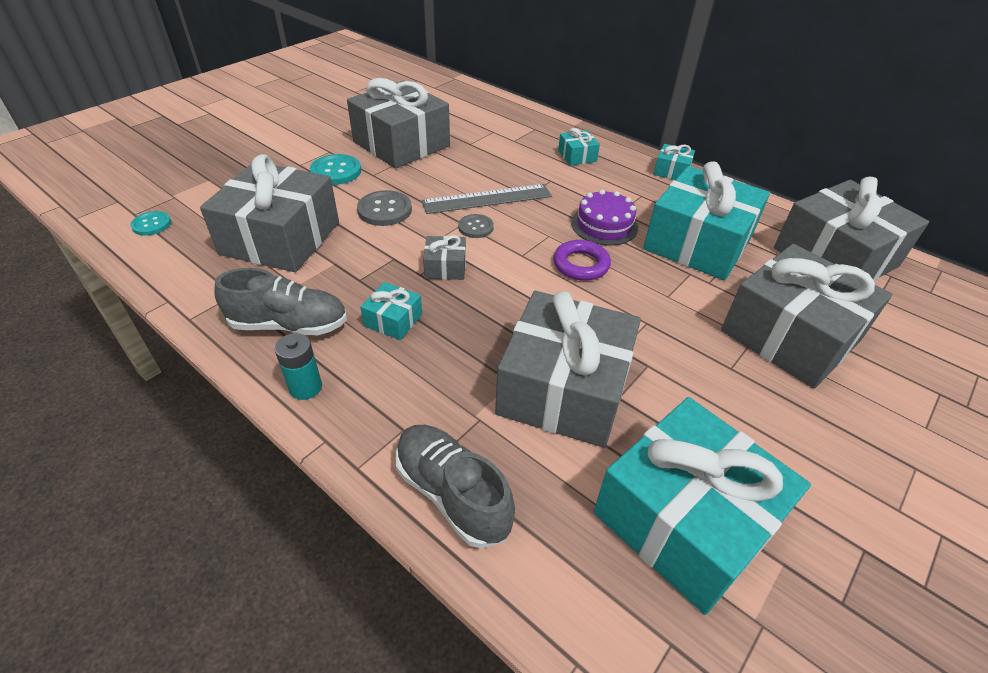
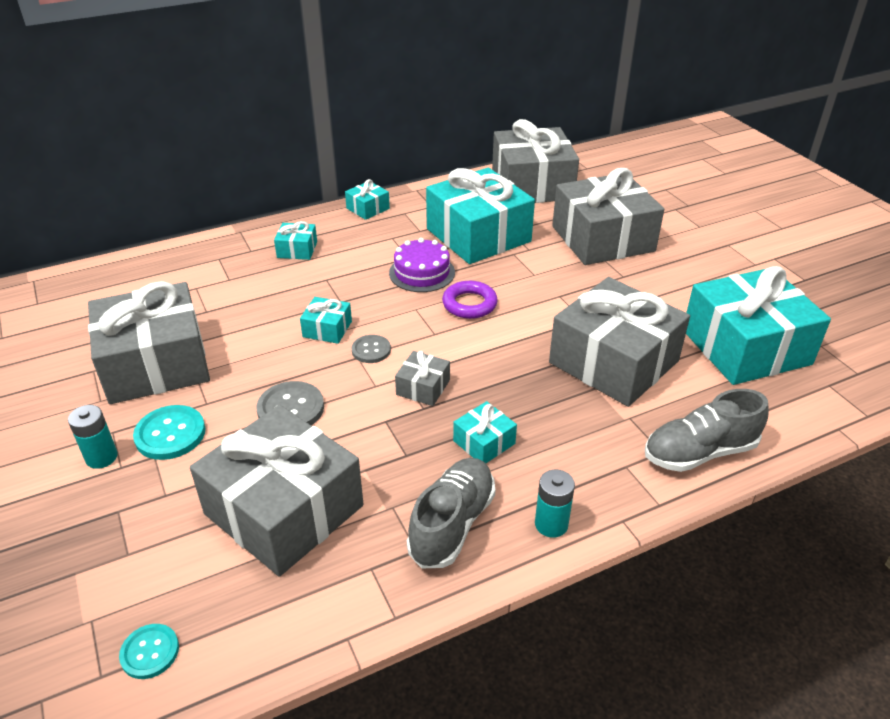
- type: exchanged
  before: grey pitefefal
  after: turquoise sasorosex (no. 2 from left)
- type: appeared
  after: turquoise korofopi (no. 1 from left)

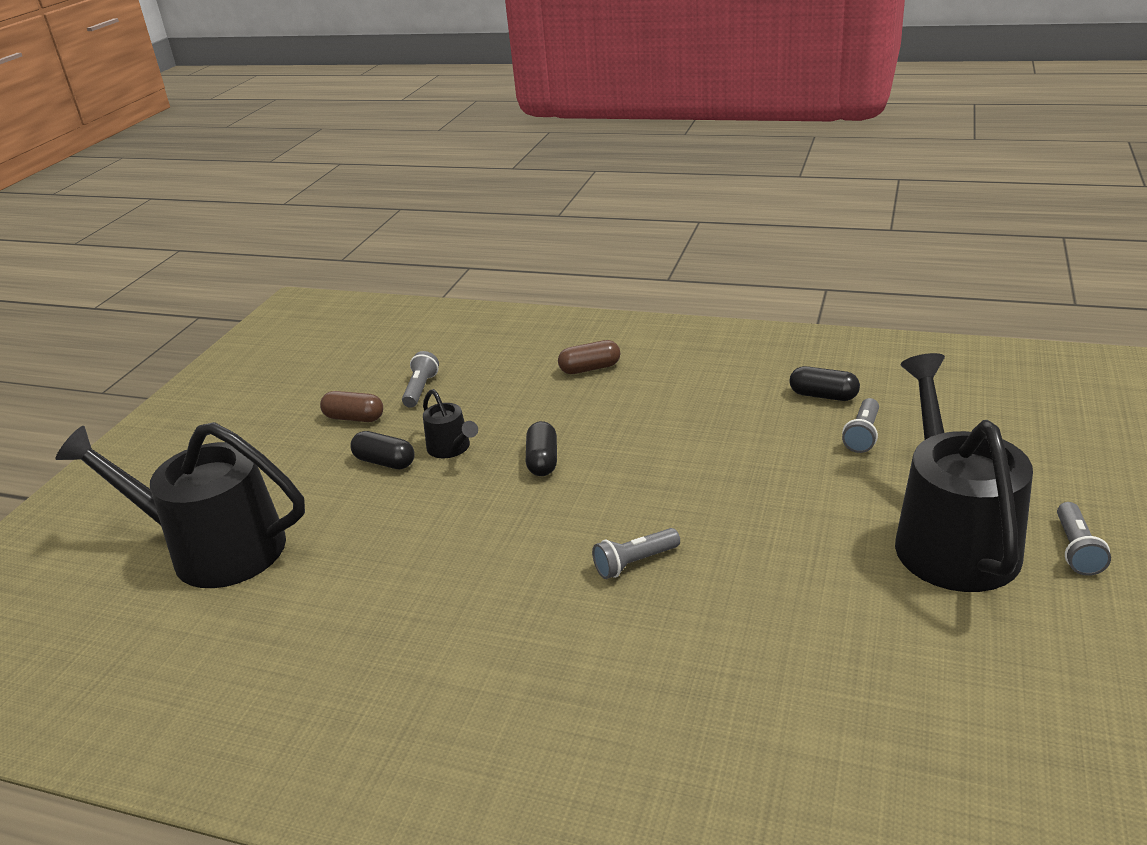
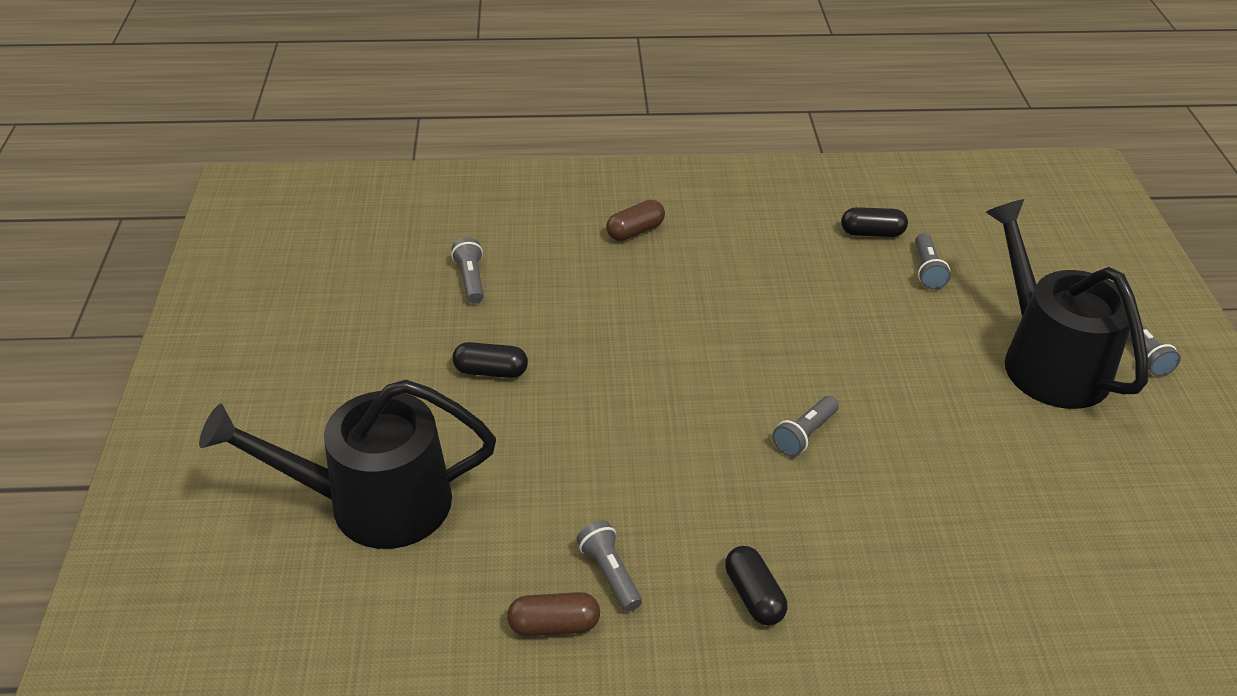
- type: relocated
  before: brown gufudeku (no. 1 from left)
- type: missing
  before: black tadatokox (no. 2 from left)
- type: relocated
  before: black gufudeku (no. 2 from left)
- type: appeared
  after: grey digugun (no. 2 from left)

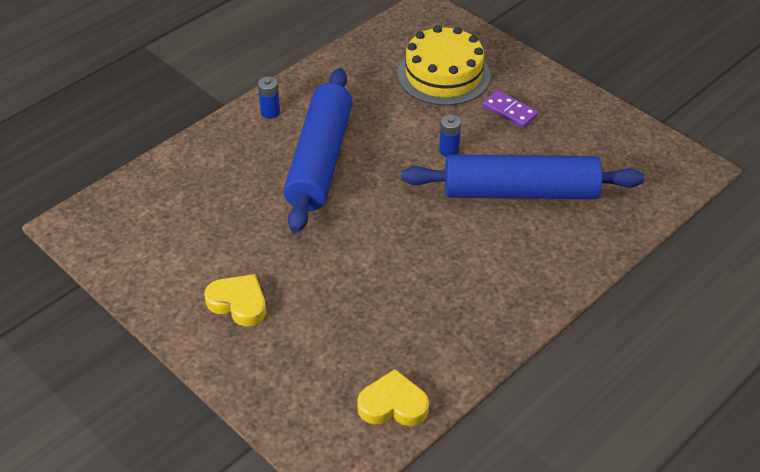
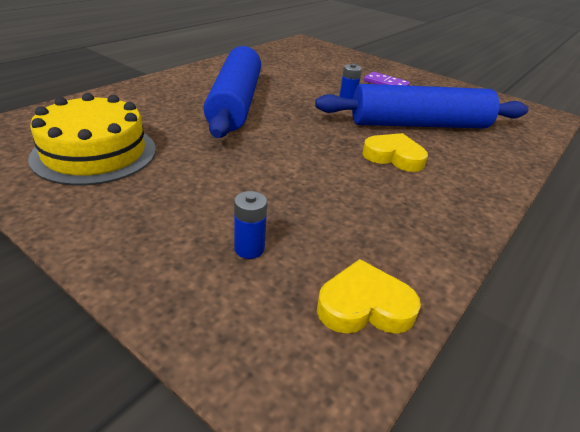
- type: relocated
  before: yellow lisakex (no. 1 from left in the first image)
  after: yellow lisakex (no. 2 from left)
- type: relocated
  before: blue korofopi (no. 1 from left)
- type: relocated
  before: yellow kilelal

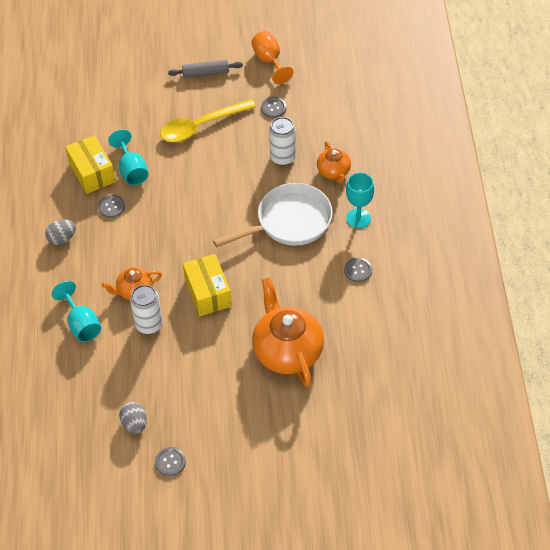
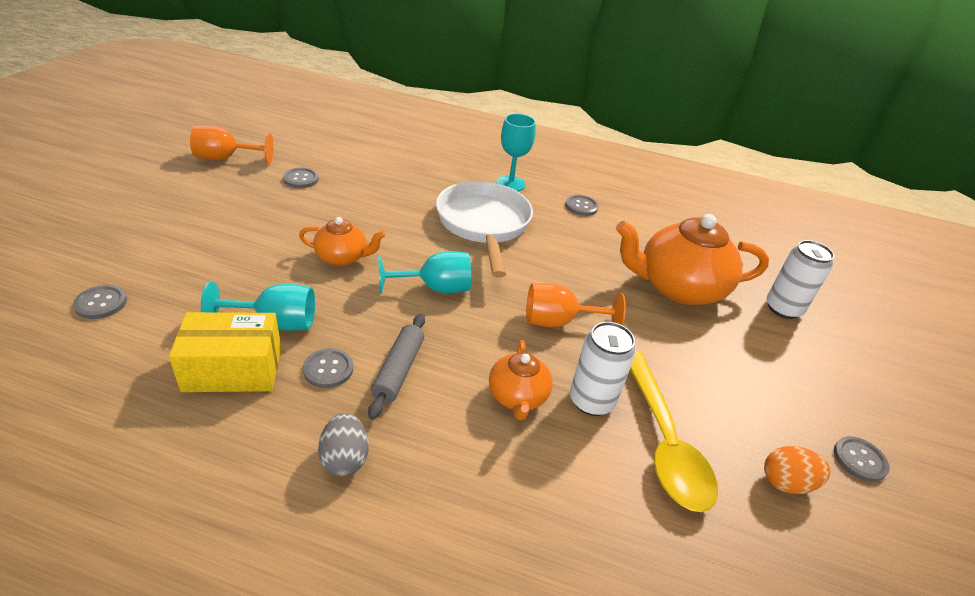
- type: relocated
  before: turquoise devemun (no. 1 from left in the first image)
  after: turquoise devemun (no. 2 from left)
- type: colour
  before: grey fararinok (no. 2 from left)
  after: orange fararinok
- type: relocated
  before: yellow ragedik
- type: relocated
  before: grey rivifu
- type: exchanged
  before: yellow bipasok (no. 2 from left)
  after: orange devemun (no. 2 from left)
- type: relocated
  before: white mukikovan (no. 2 from left)
- type: relocated
  before: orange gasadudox (no. 3 from left in the first image)
  after: orange gasadudox (no. 1 from left)
- type: appeared
  after: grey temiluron (no. 1 from left)

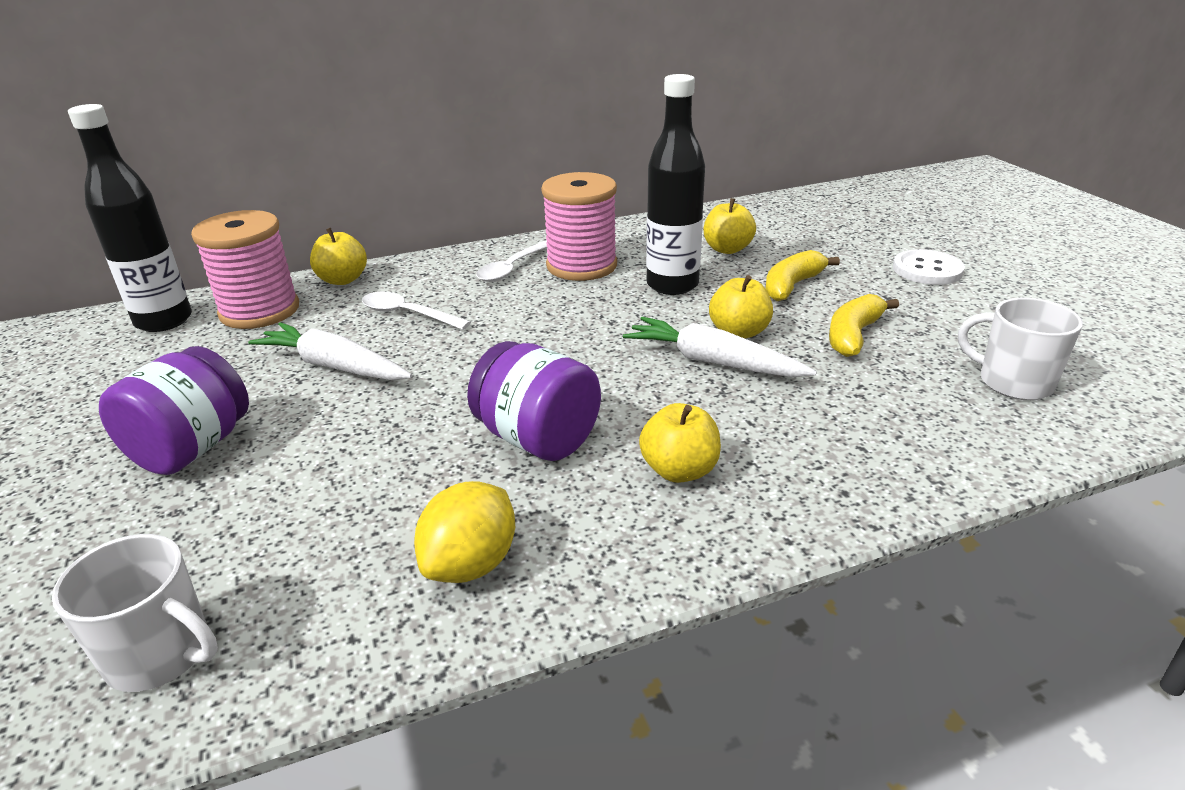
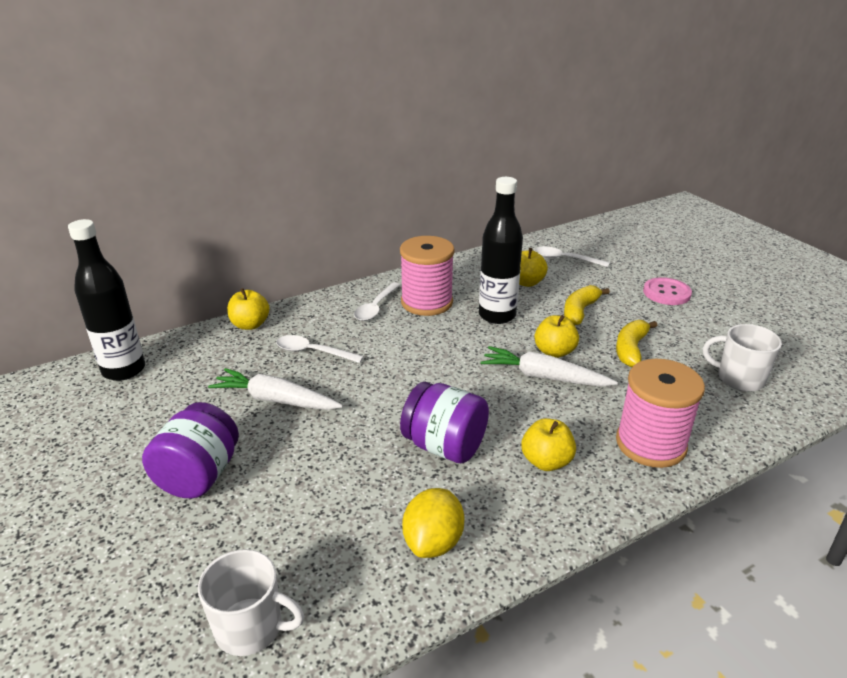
- type: relocated
  before: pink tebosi (no. 1 from left in the first image)
  after: pink tebosi (no. 2 from left)
- type: colour
  before: white temiluron
  after: pink temiluron
- type: appeared
  after: white ragedik (no. 3 from left)

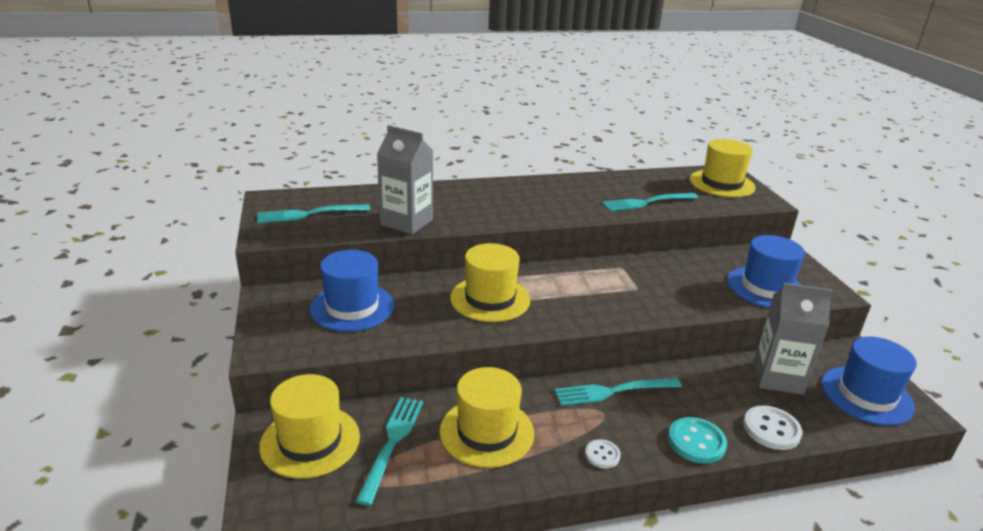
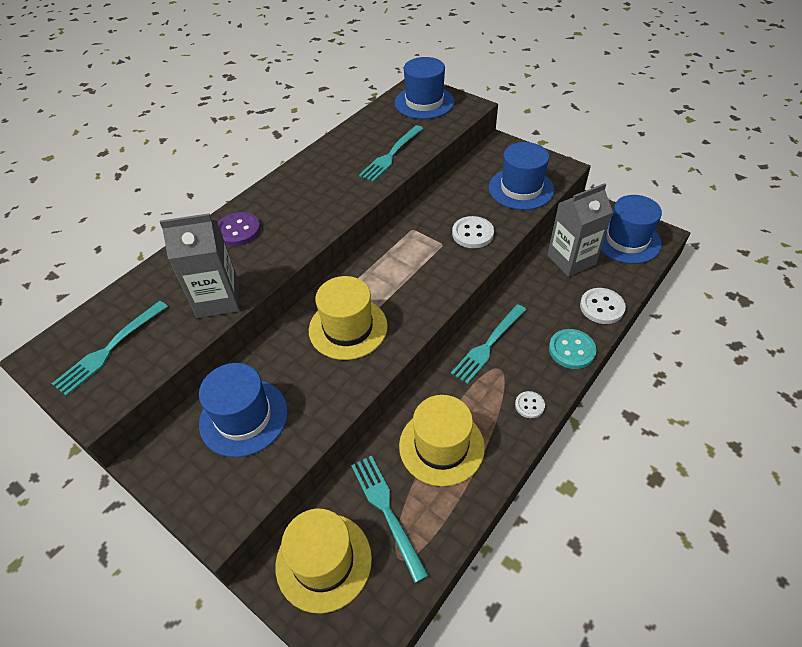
- type: colour
  before: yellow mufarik (no. 4 from left)
  after: blue mufarik (no. 2 from left)
- type: appeared
  after: purple temiluron
- type: appeared
  after: white temiluron (no. 1 from left)

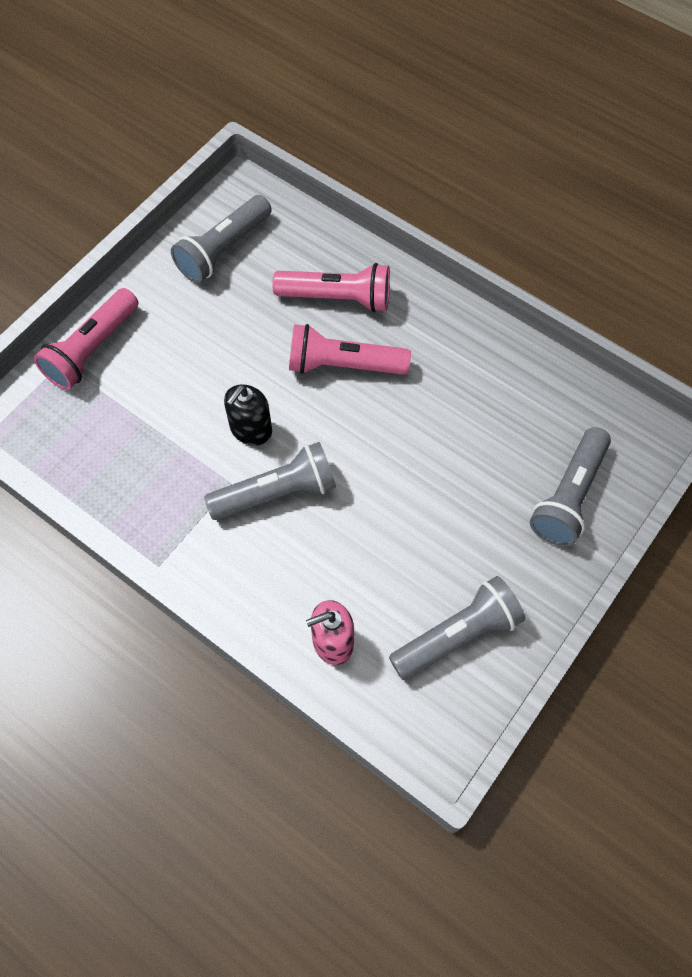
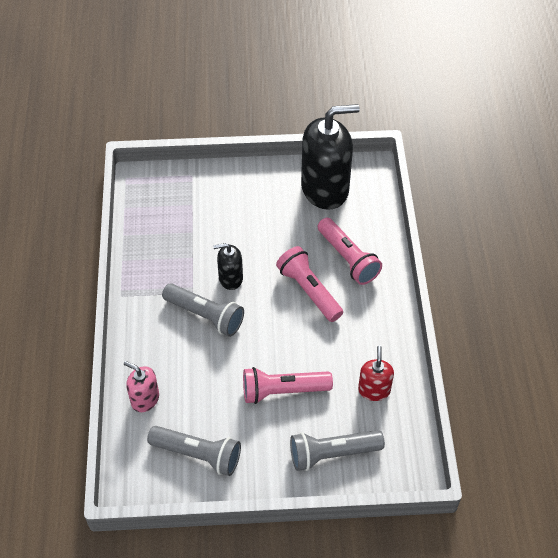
- type: relocated
  before: pink digugun (no. 1 from left)
- type: exchanged
  before: grey digugun (no. 1 from left)
  after: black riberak (no. 2 from left)
- type: appeared
  after: red riberak

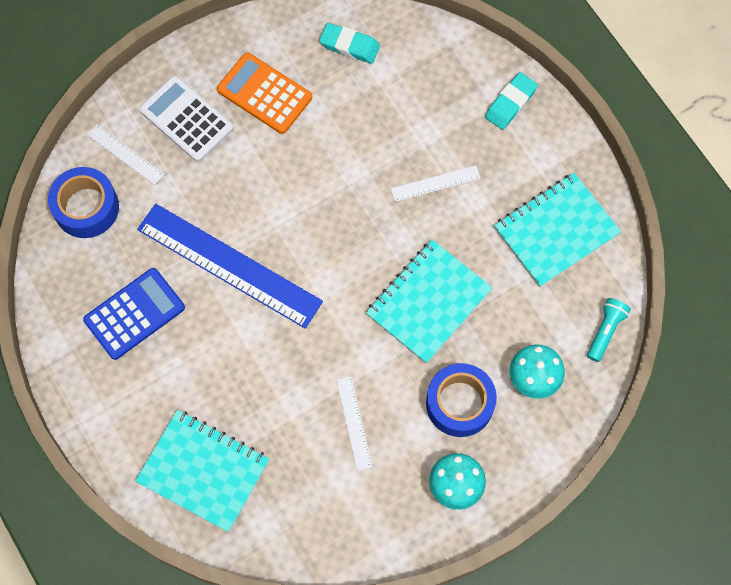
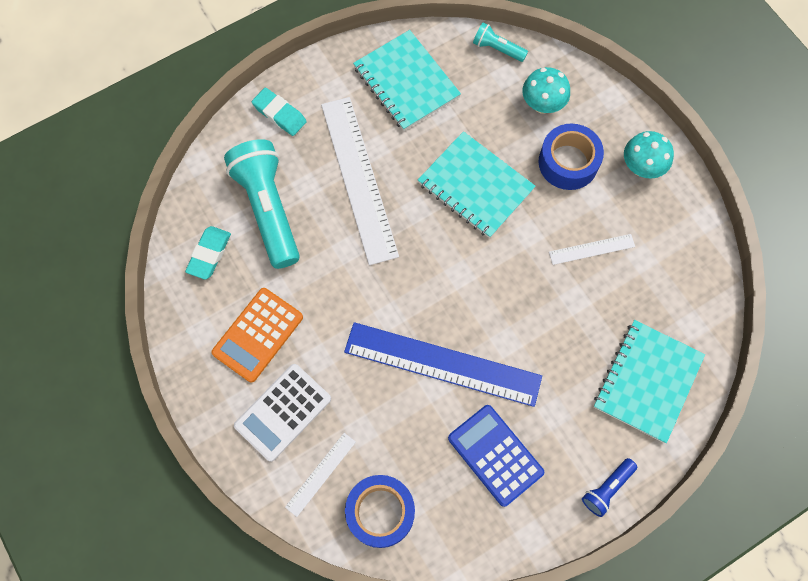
- type: spun
  before: blue pitefefal
  turn: 75
- type: size
  before: white pitefefal (no. 3 from left in the first image)
  scale: 2.19
- type: appeared
  after: turquoise digugun (no. 1 from left)
- type: appeared
  after: blue digugun

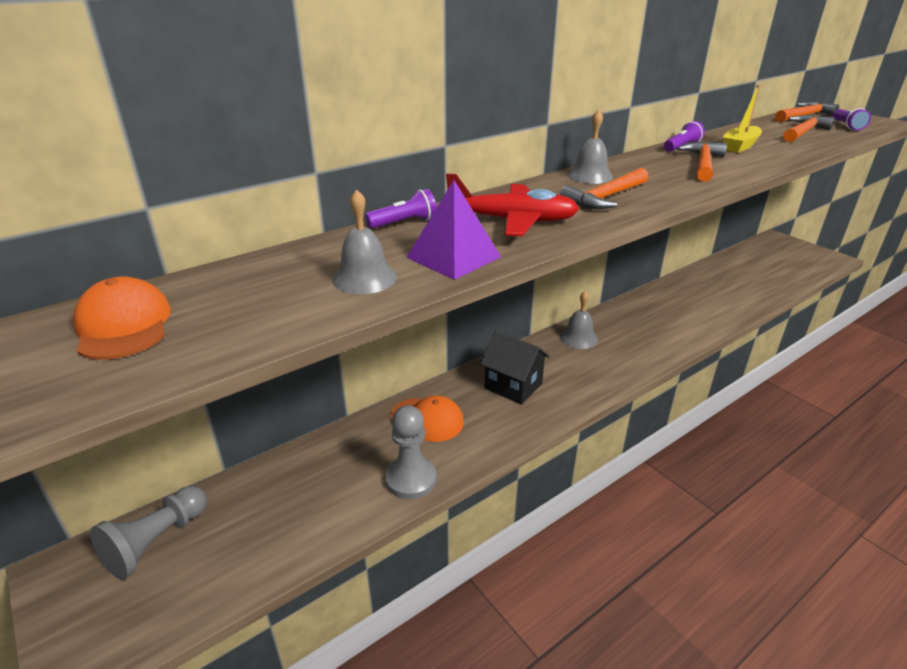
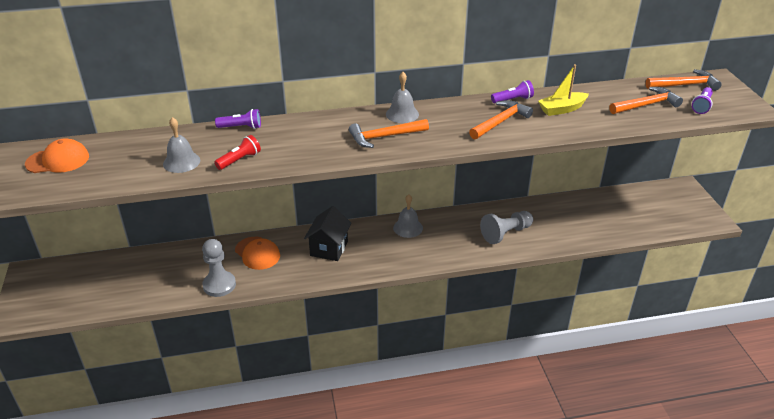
- type: spun
  before: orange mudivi (no. 1 from left)
  turn: 75
- type: relocated
  before: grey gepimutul (no. 1 from left in the first image)
  after: grey gepimutul (no. 2 from left)
- type: exchanged
  before: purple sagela
  after: red digugun
- type: missing
  before: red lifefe
- type: spun
  before: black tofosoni
  turn: 45

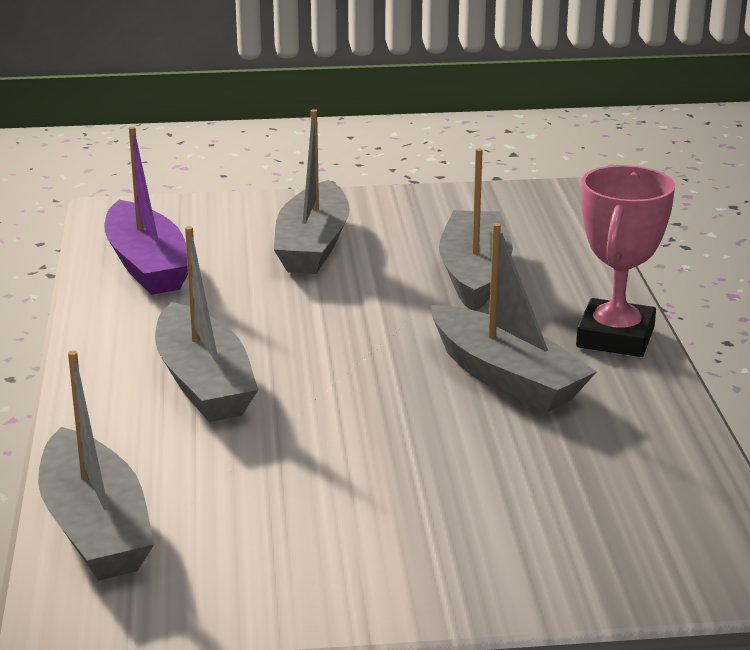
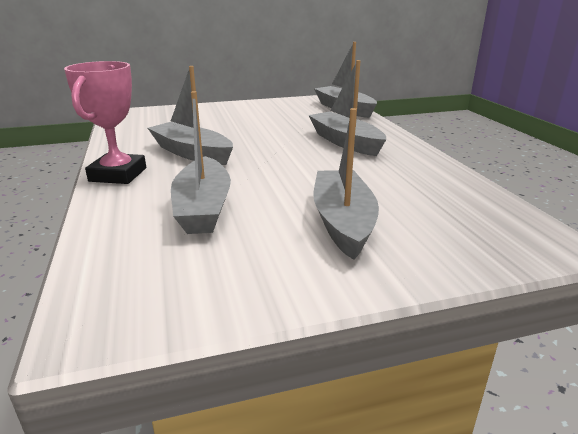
- type: missing
  before: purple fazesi

